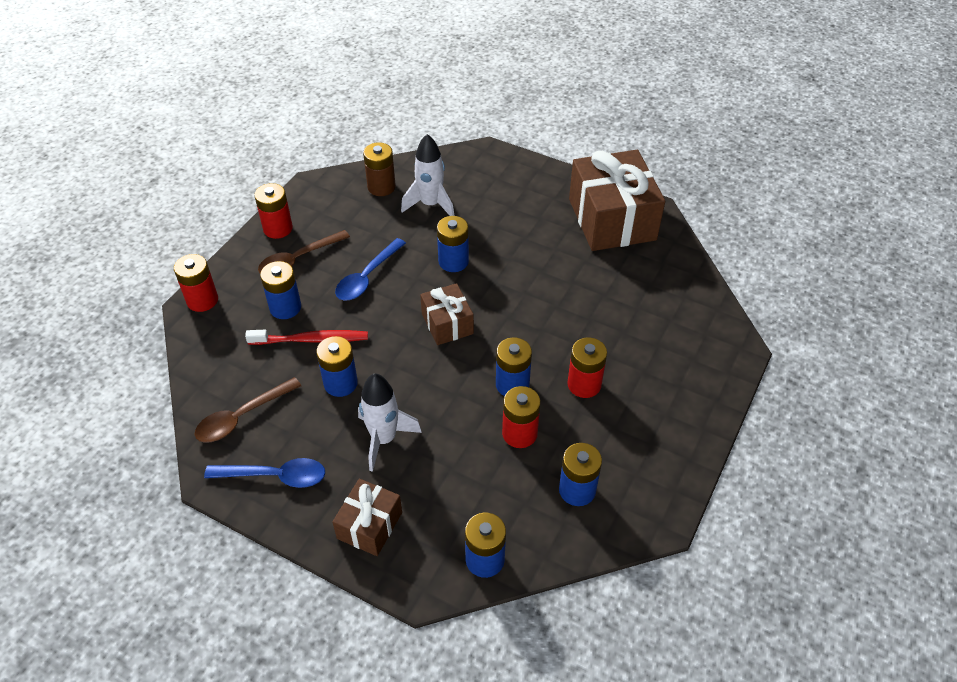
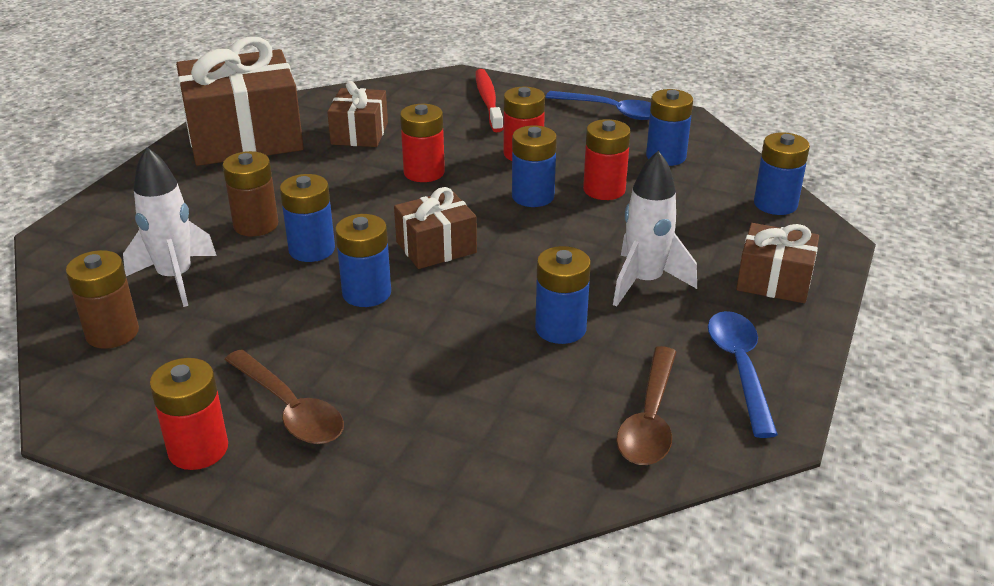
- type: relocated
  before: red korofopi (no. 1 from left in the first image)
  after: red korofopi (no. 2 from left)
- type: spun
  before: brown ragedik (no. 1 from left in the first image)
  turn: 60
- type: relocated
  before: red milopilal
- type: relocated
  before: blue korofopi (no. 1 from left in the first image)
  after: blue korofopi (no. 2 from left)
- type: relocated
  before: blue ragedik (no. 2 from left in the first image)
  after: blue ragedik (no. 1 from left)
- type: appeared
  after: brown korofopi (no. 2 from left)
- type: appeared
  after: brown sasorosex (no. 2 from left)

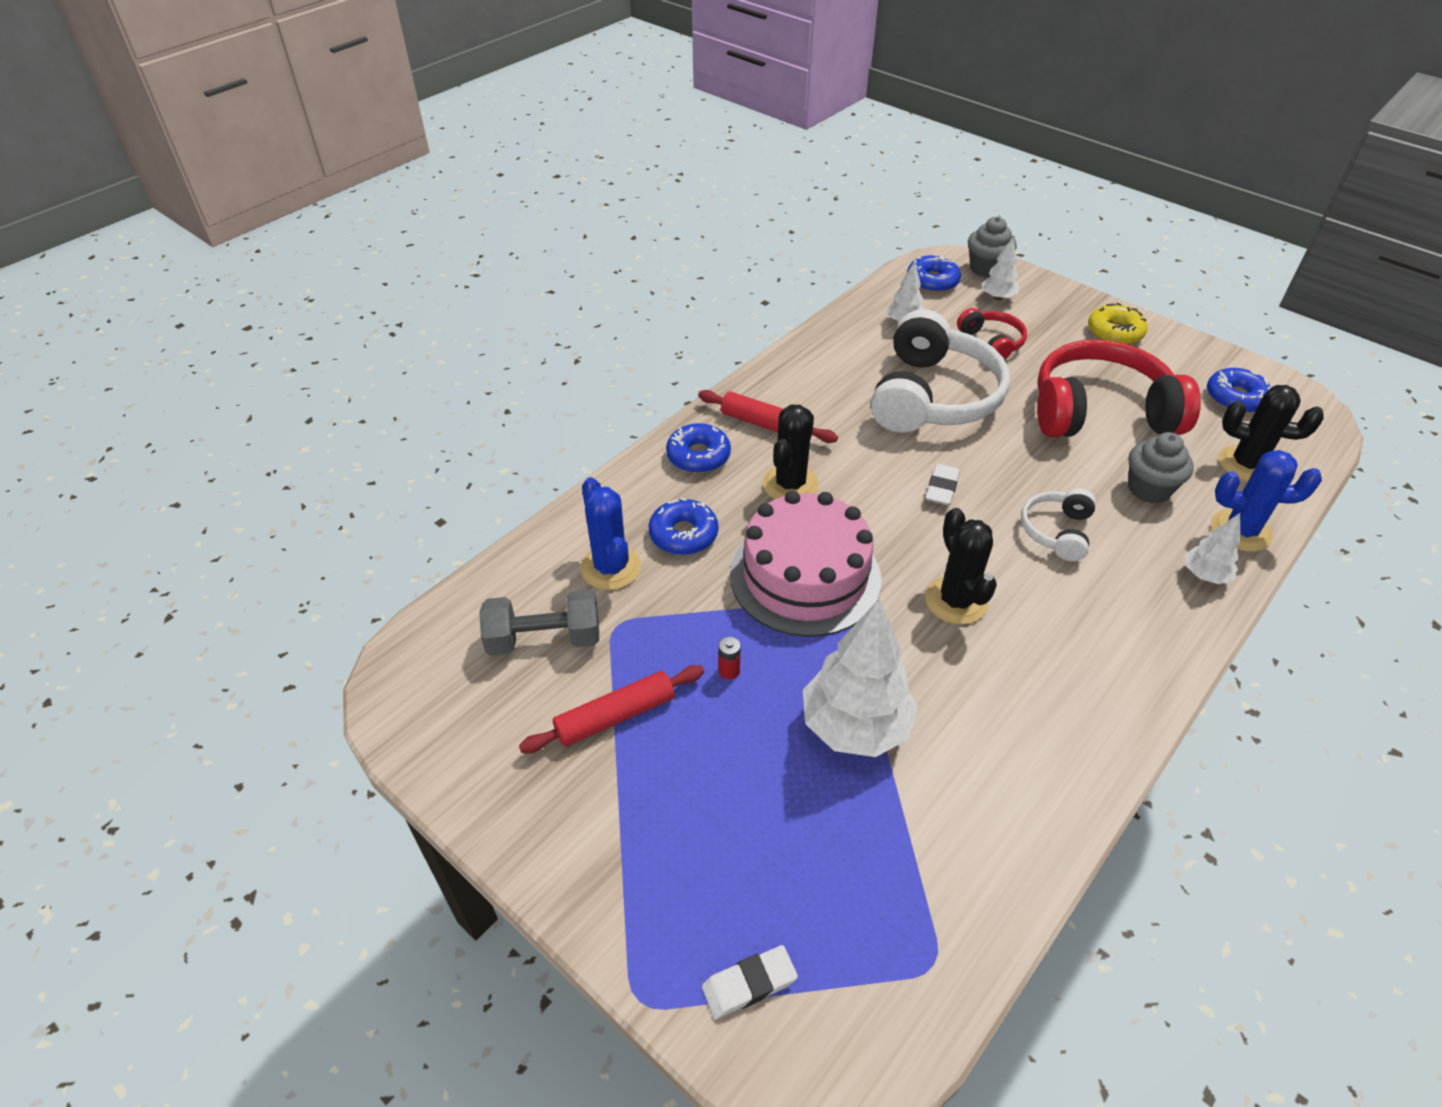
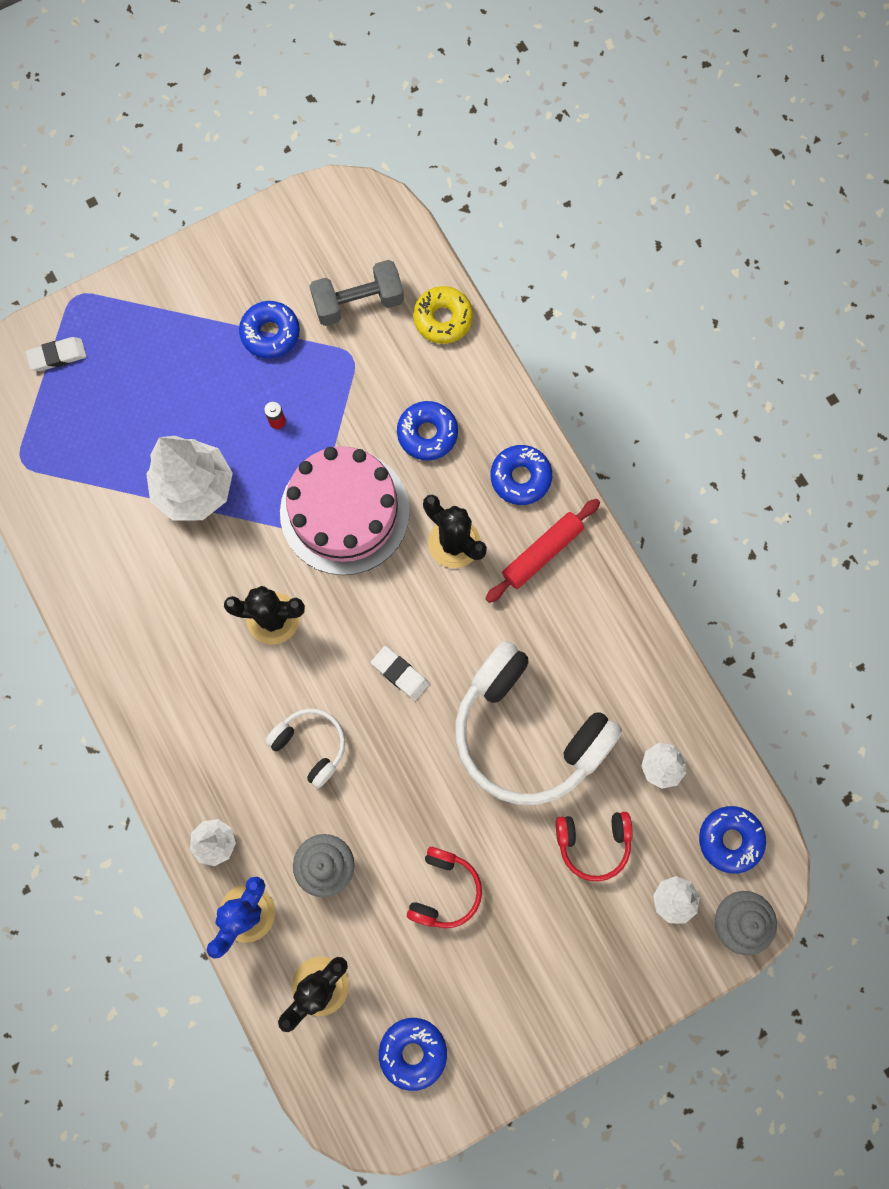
- type: spun
  before: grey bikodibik
  turn: 60
- type: exchanged
  before: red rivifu (no. 1 from left)
  after: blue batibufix (no. 1 from left)
- type: missing
  before: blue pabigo (no. 1 from left)
- type: spun
  before: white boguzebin (no. 1 from left)
  turn: 75
- type: size
  before: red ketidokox (no. 2 from left in the first image)
  scale: 0.49
- type: relocated
  before: yellow batibufix

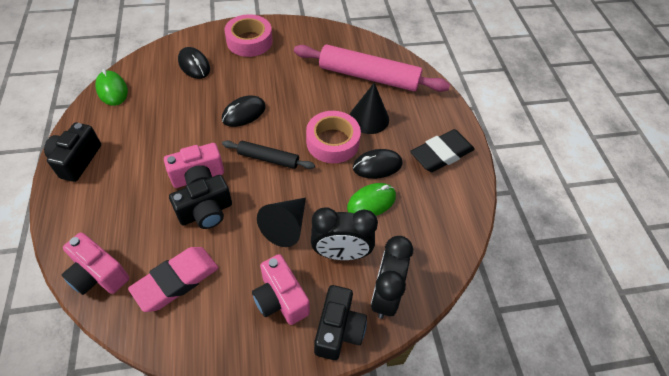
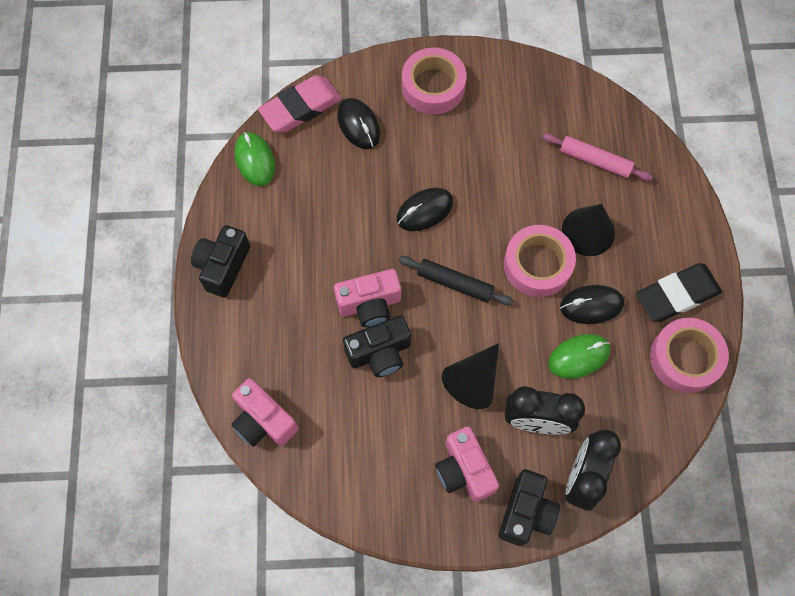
- type: relocated
  before: pink boguzebin
- type: size
  before: pink rivifu
  scale: 0.53
- type: appeared
  after: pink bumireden (no. 3 from left)

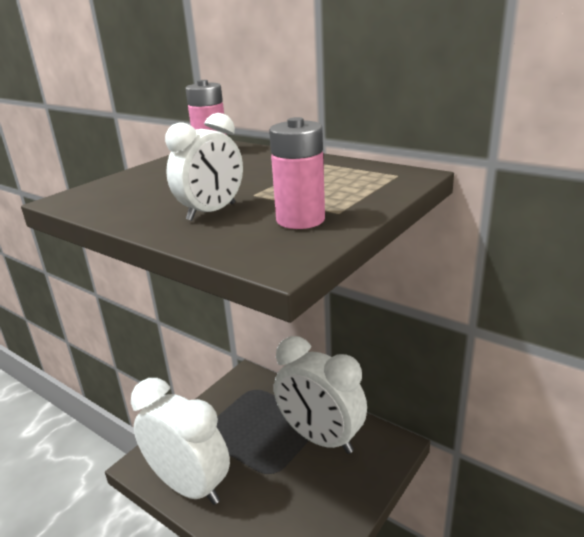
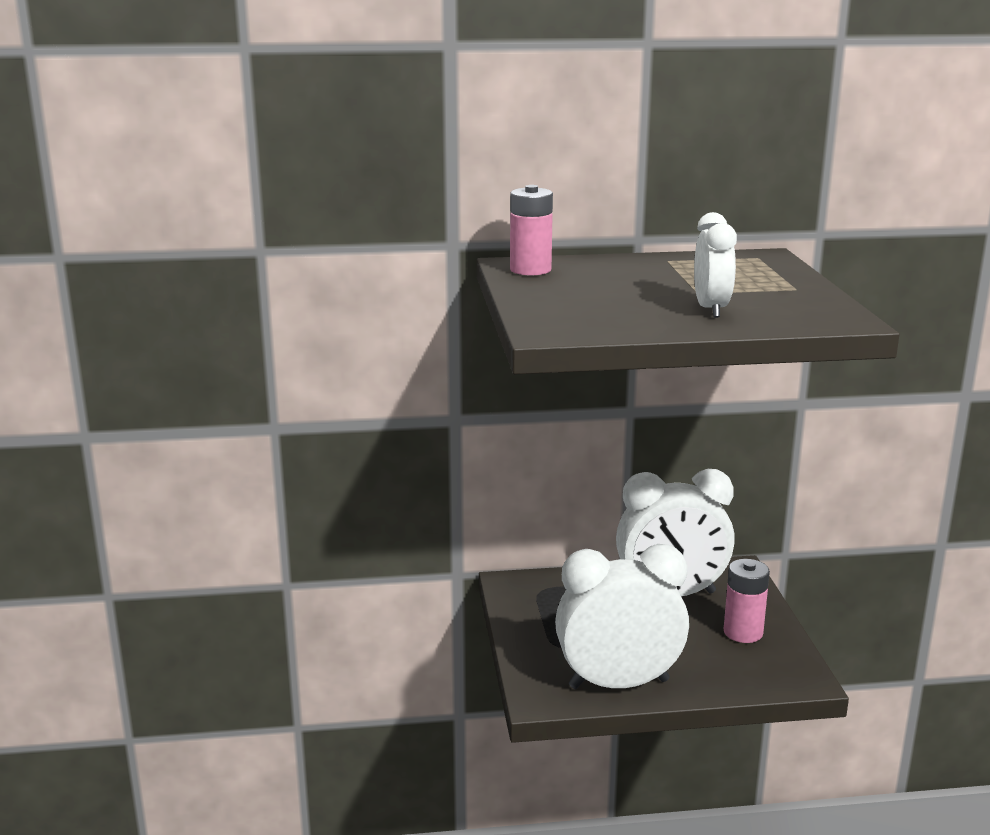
- type: relocated
  before: pink korofopi (no. 2 from left)

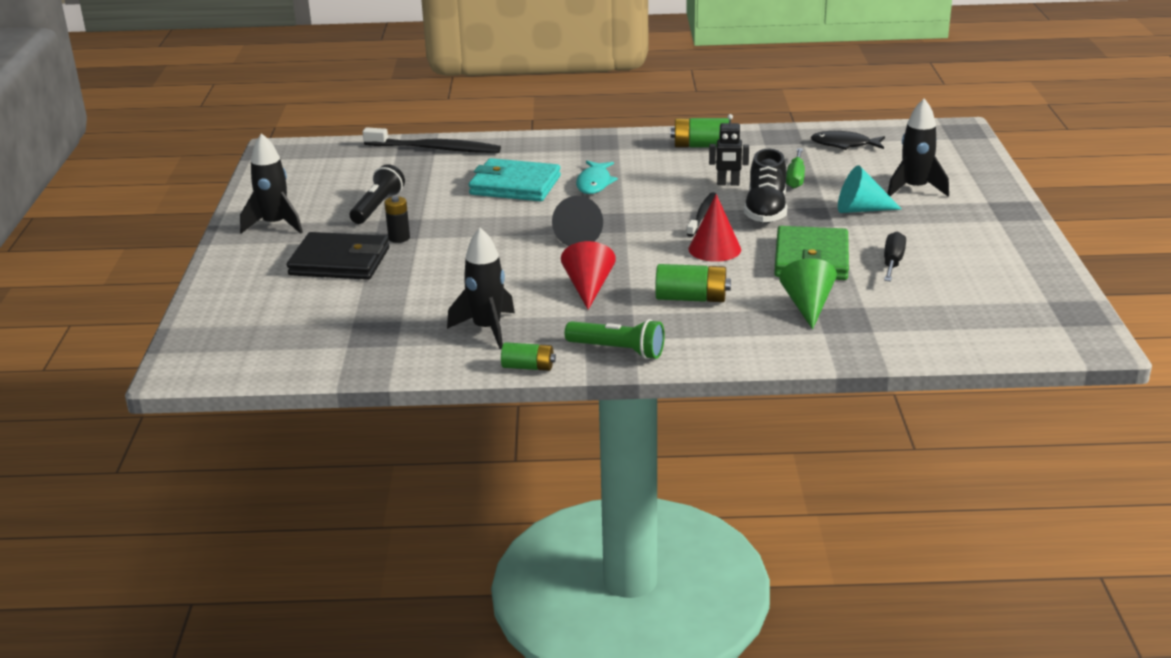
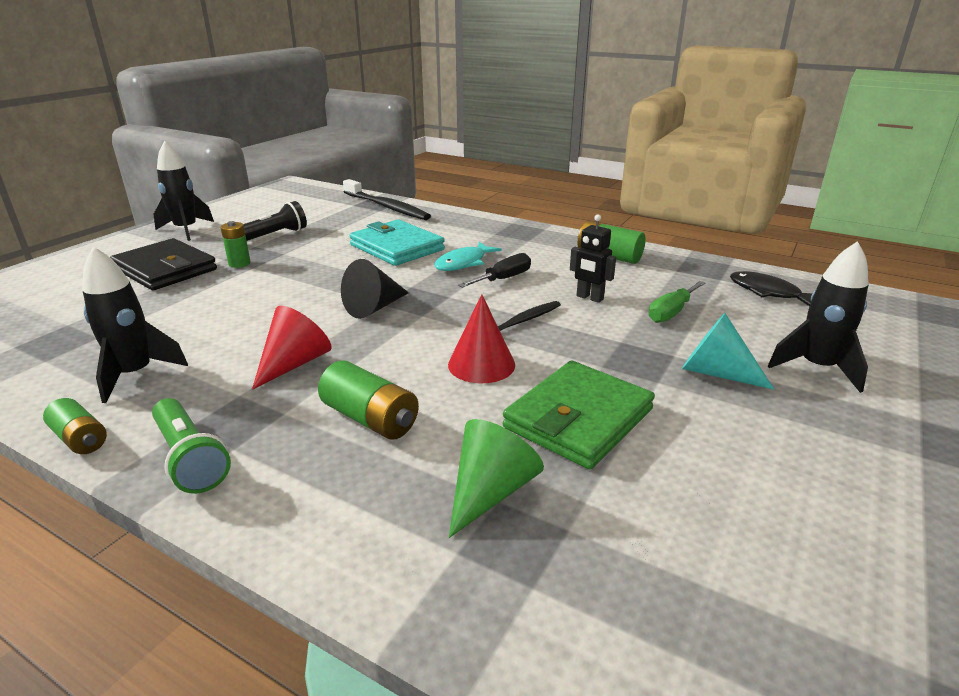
- type: colour
  before: black korofopi
  after: green korofopi (no. 2 from left)
- type: missing
  before: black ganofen
- type: relocated
  before: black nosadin

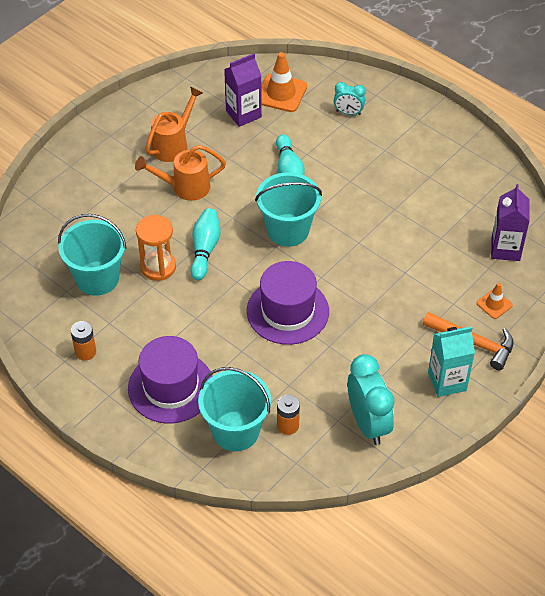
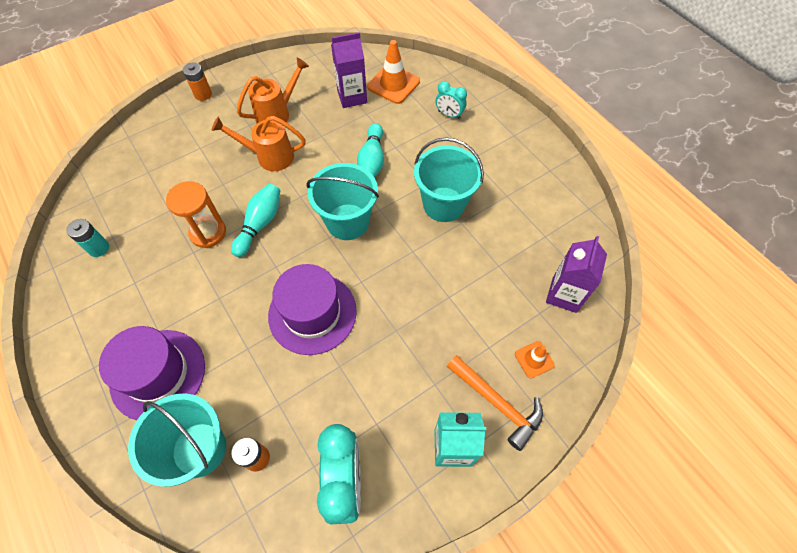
- type: relocated
  before: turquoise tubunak (no. 1 from left in the first image)
  after: turquoise tubunak (no. 3 from left)
- type: relocated
  before: orange korofopi (no. 1 from left)
- type: appeared
  after: turquoise korofopi

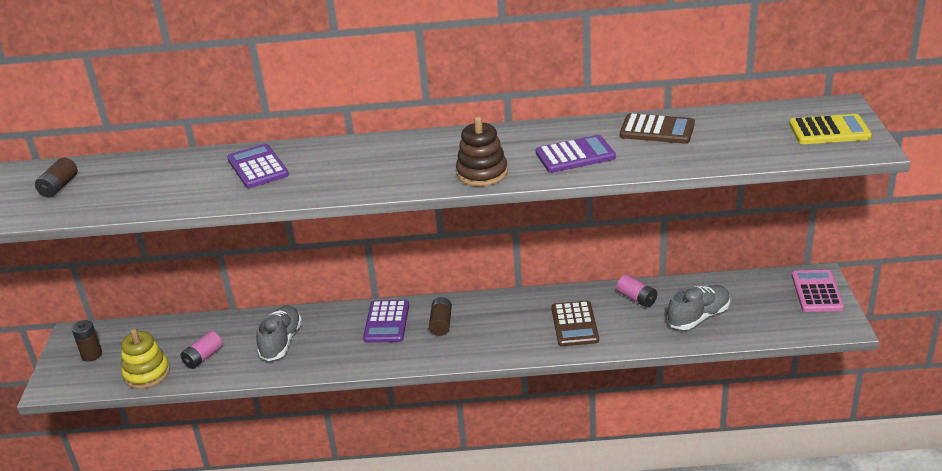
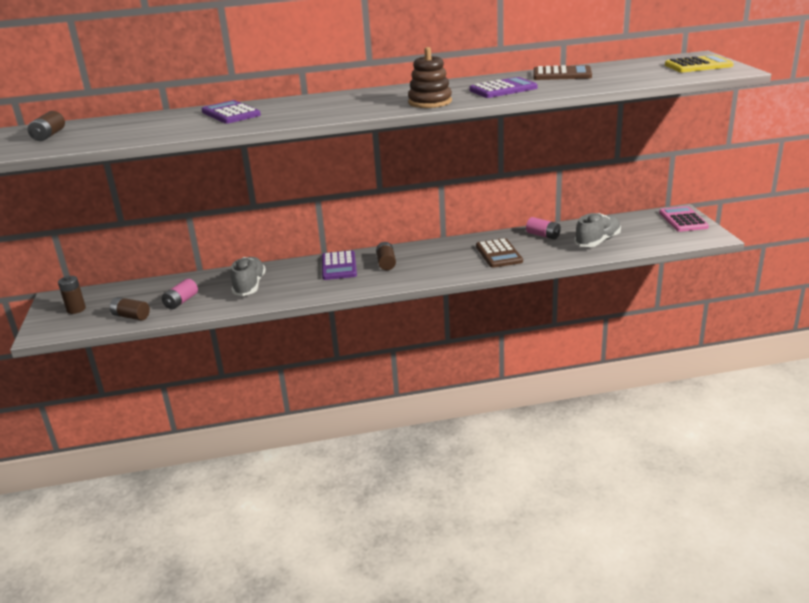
- type: exchanged
  before: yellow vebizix
  after: brown korofopi (no. 3 from left)

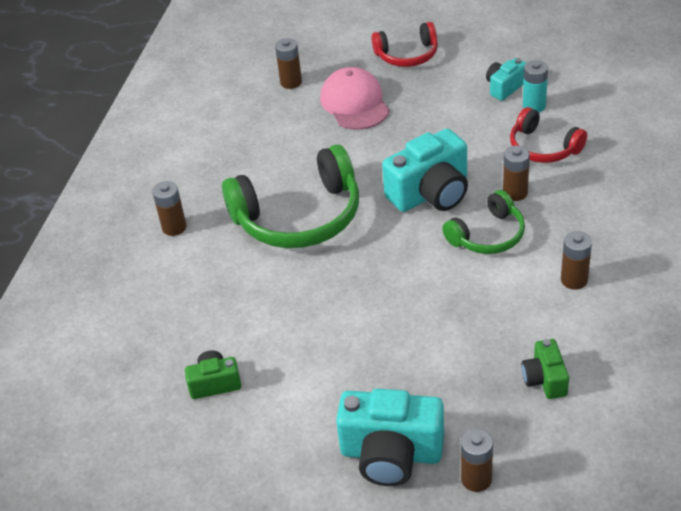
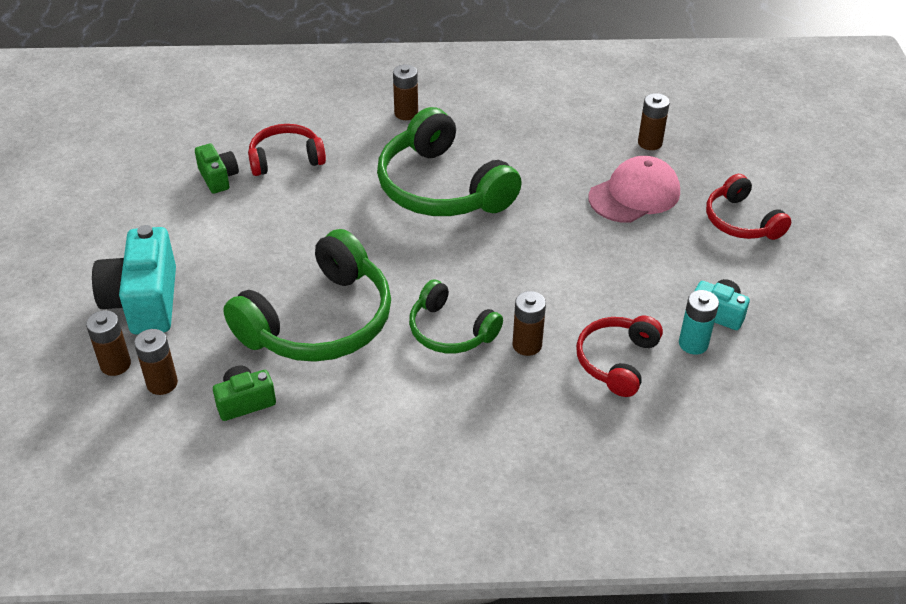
- type: missing
  before: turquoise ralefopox (no. 2 from left)
- type: relocated
  before: brown korofopi (no. 5 from left in the first image)
  after: brown korofopi (no. 2 from left)
- type: appeared
  after: green ketidokox (no. 1 from left)
- type: appeared
  after: red ketidokox (no. 1 from left)

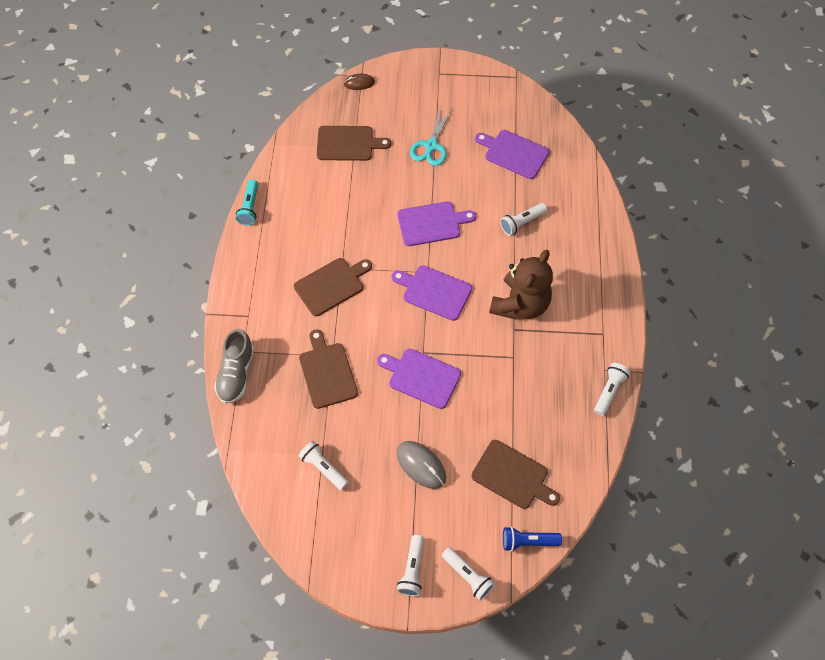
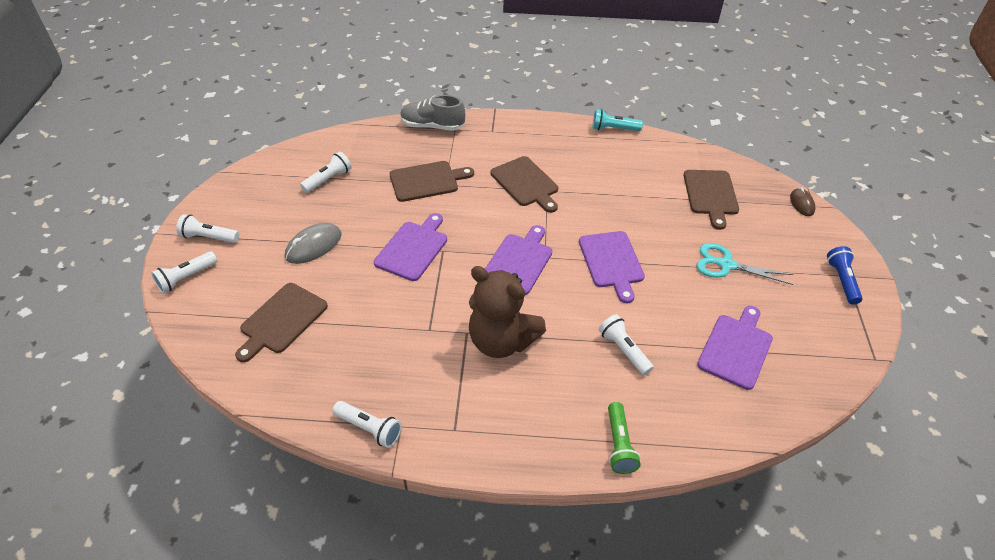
- type: relocated
  before: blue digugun
- type: appeared
  after: green digugun

